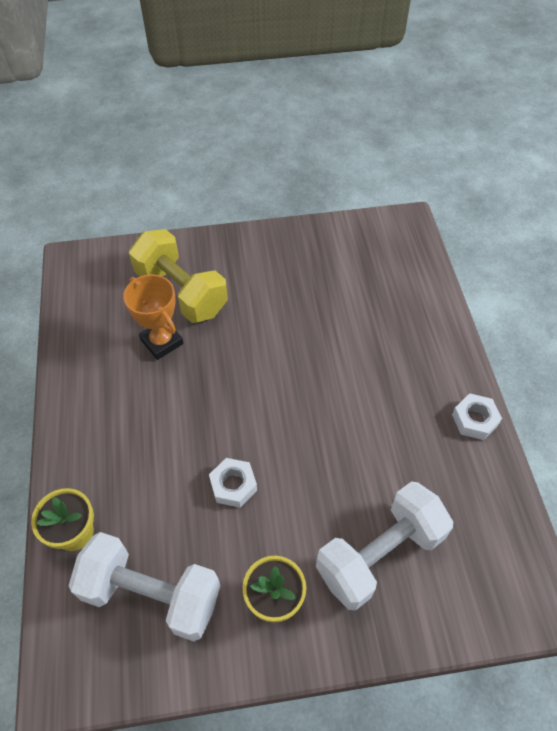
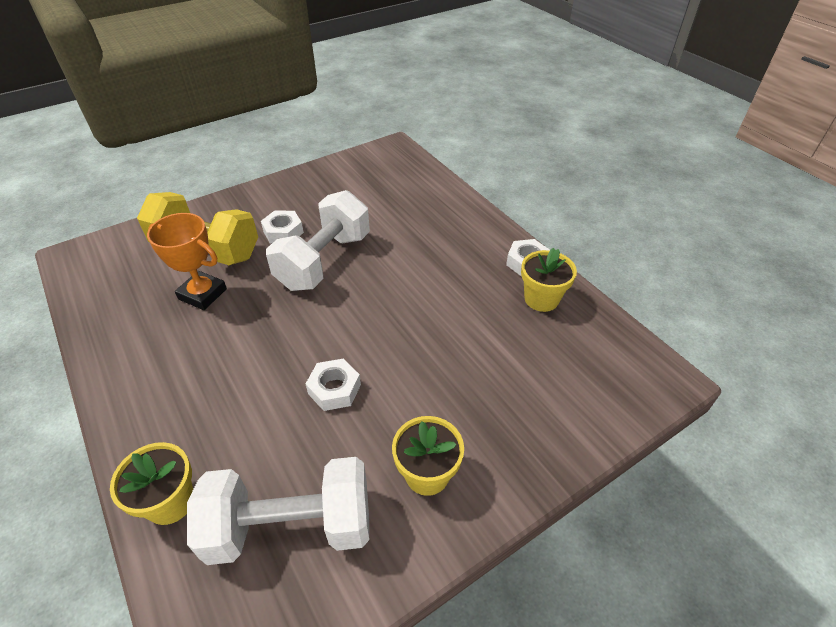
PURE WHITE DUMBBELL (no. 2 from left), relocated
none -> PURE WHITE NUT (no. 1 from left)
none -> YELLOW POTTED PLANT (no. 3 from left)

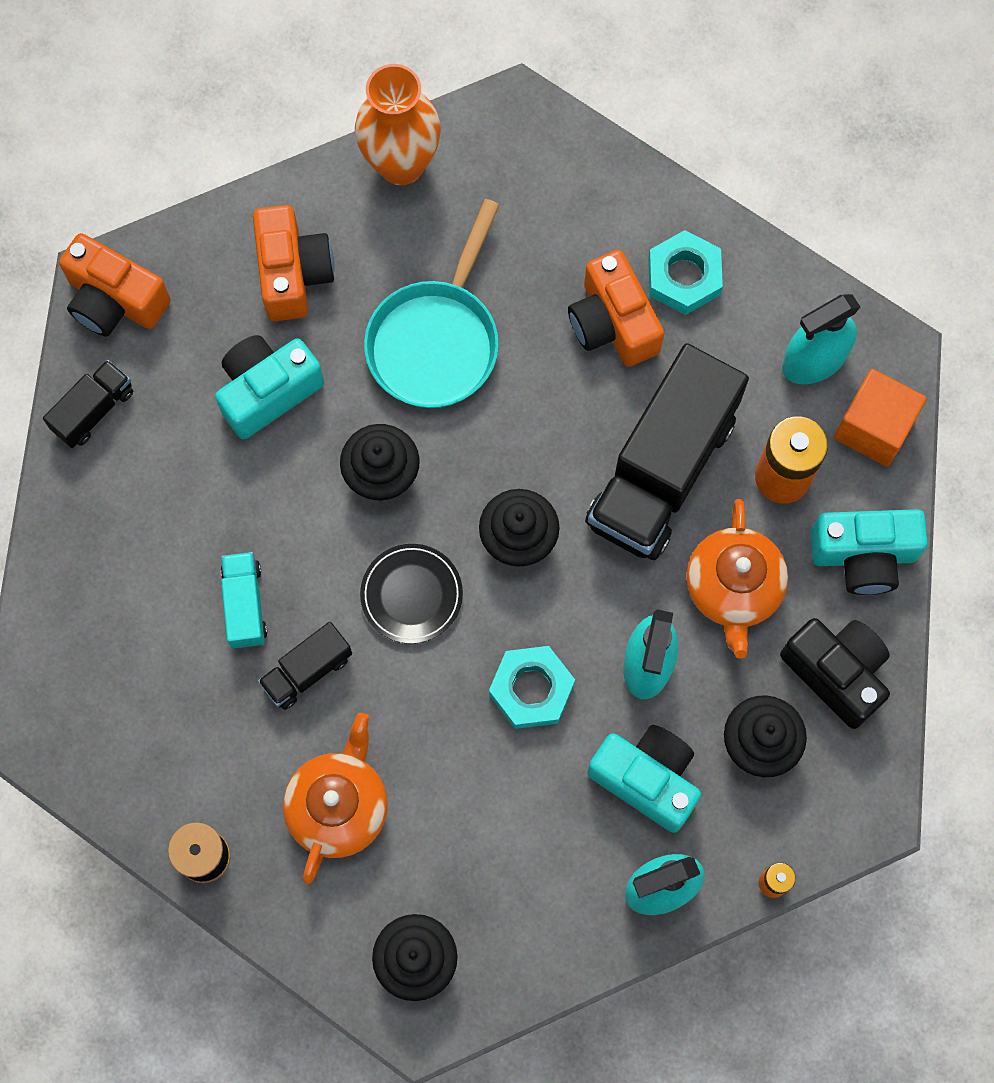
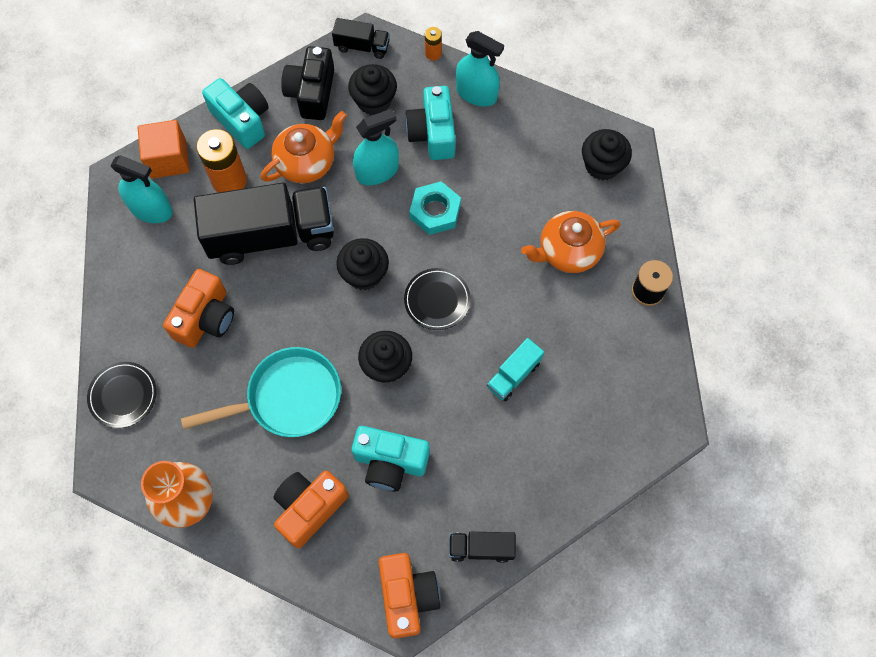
EBONY TRUCK (no. 2 from left), relocated
TEAL NUT (no. 2 from left) -> none
none -> EBONY PLATE (no. 1 from left)

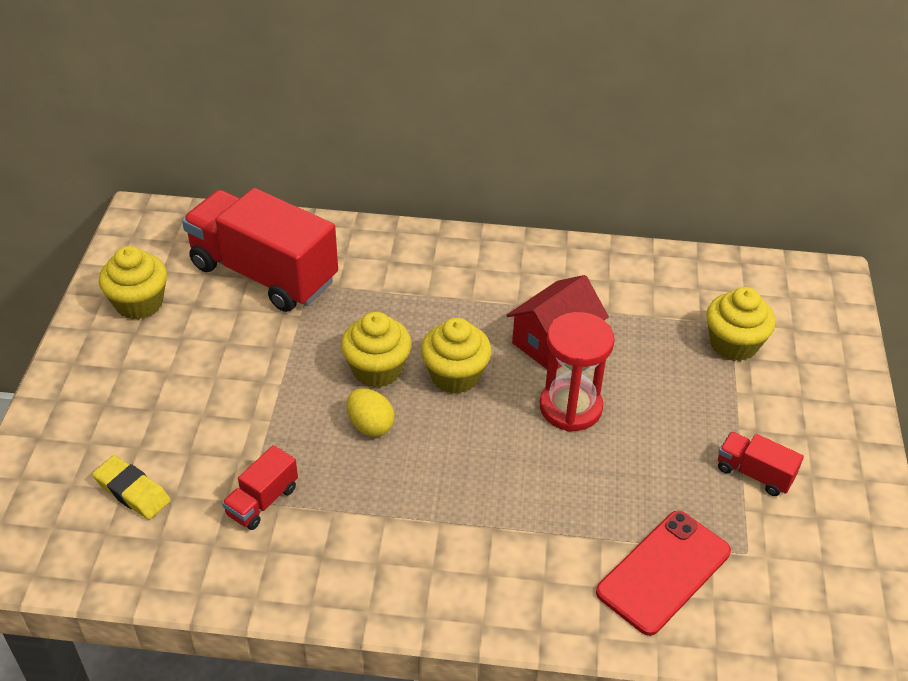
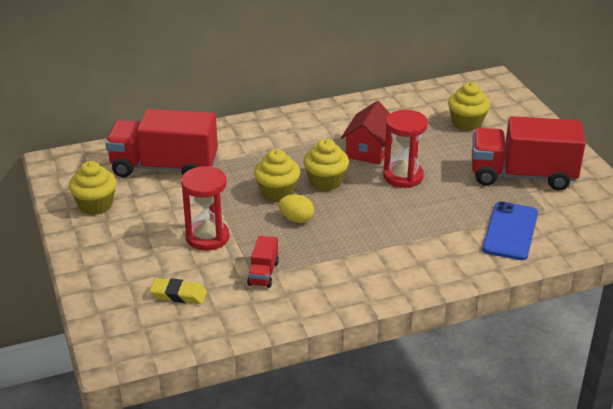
CRIMSON SMARTPHONE -> BLUE SMARTPHONE
CRIMSON TRUCK (no. 3 from left), x2.30
none -> CRIMSON HOURGLASS (no. 1 from left)

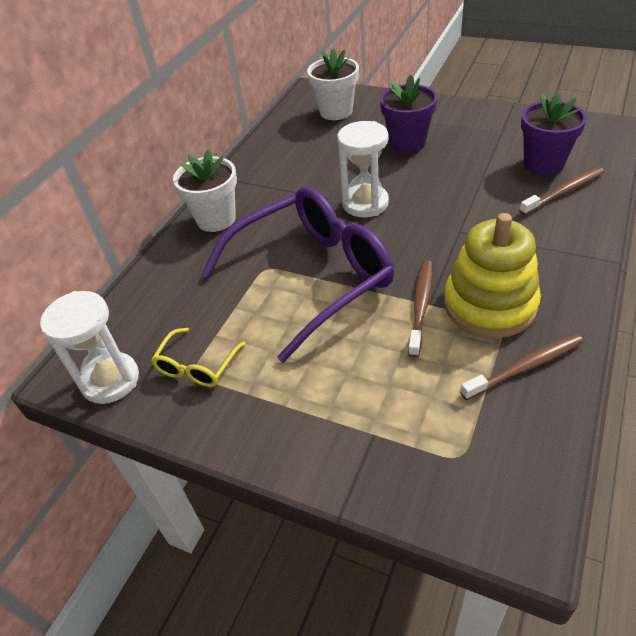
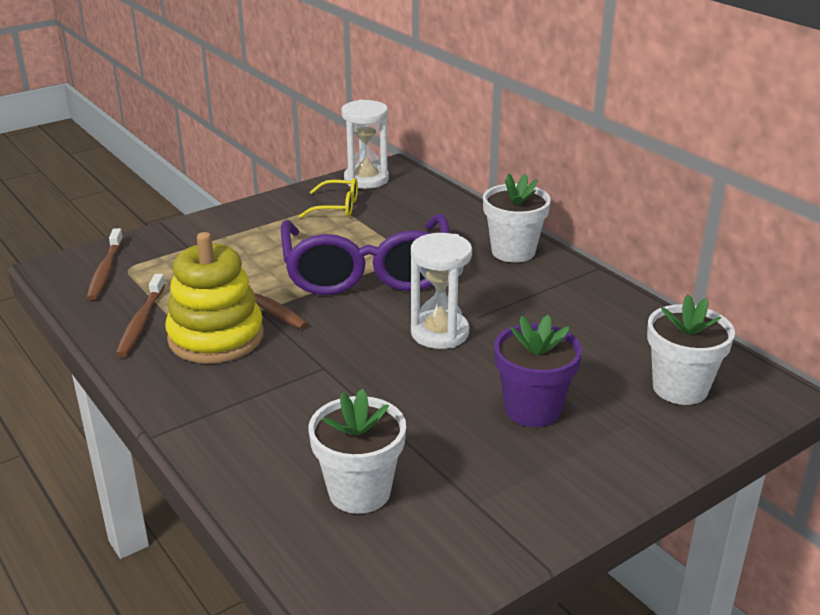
YELLOW EYEGLASSES, 135 degrees clockwise
RUSSET TOOTH BRUSH (no. 3 from left in the first image) -> RUSSET TOOTH BRUSH (no. 1 from left), relocated
VIOLET POTTED PLANT (no. 2 from left) -> PURE WHITE POTTED PLANT (no. 1 from left)

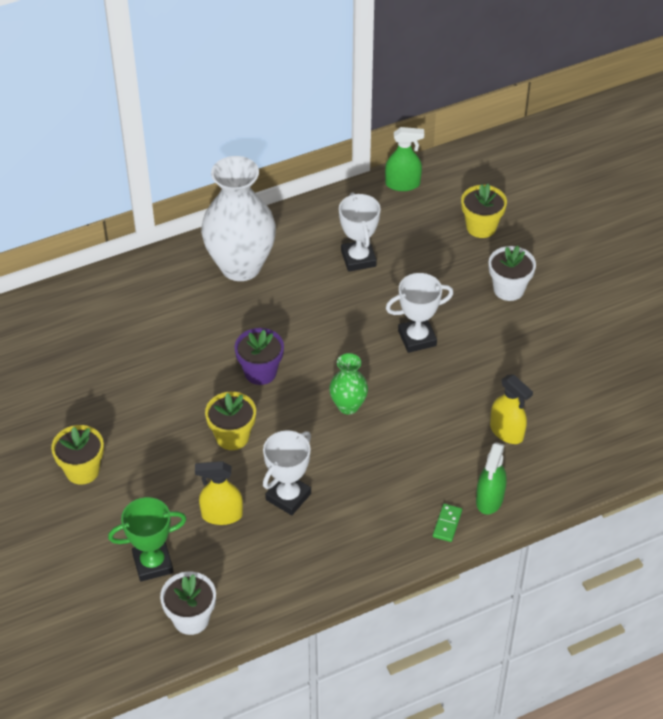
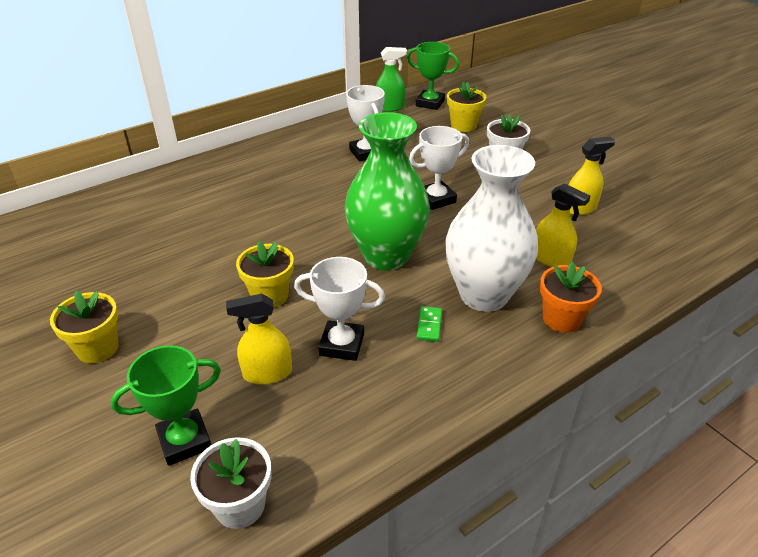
PURE WHITE TALL VASE, relocated
VIOLET POTTED PLANT -> none
PURE WHITE PRIZE CUP (no. 1 from left), 75 degrees clockwise
GREEN TALL VASE, x2.04
GREEN DOMINO, relocated
GREEN SPRAY CLEANER (no. 2 from left) -> ORANGE POTTED PLANT
none -> GREEN PRIZE CUP (no. 2 from left)
none -> YELLOW SPRAY CLEANER (no. 3 from left)

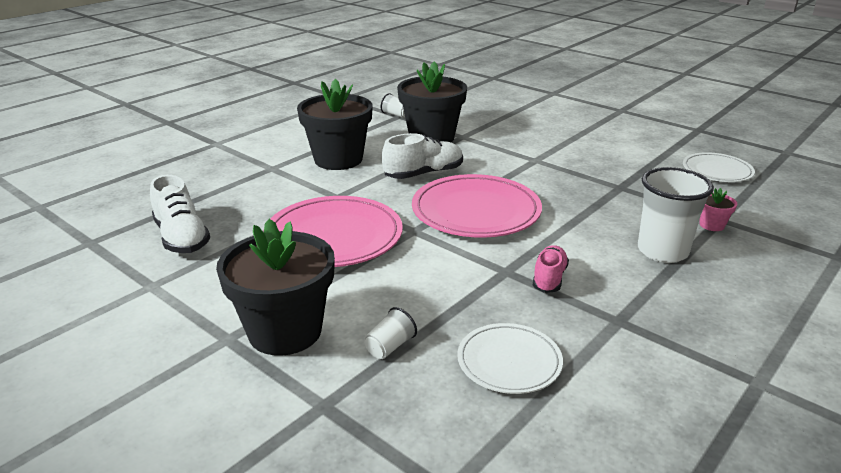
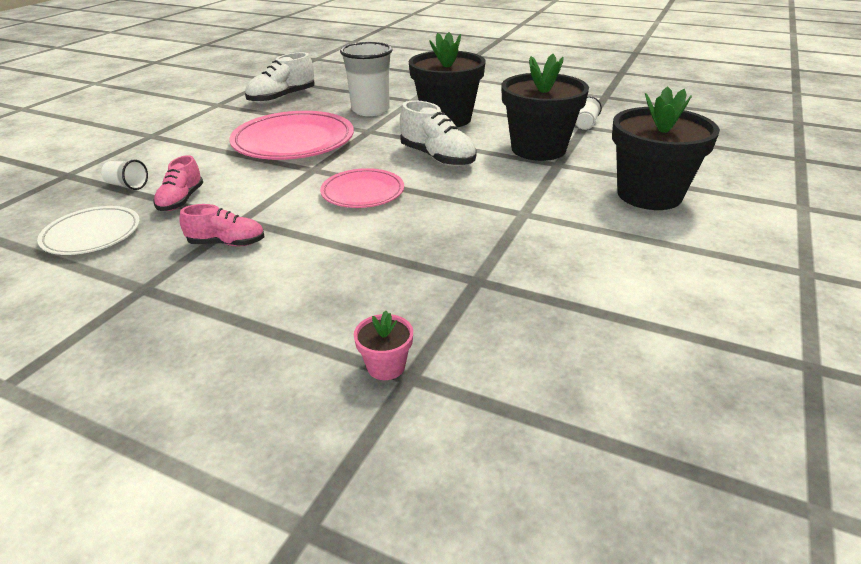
EBONY POTTED PLANT (no. 1 from left in the first image) -> EBONY POTTED PLANT (no. 3 from left), relocated
ROSY PLATE (no. 2 from left), x0.58
PURE WHITE TUMBLER (no. 3 from left in the first image) -> PURE WHITE TUMBLER (no. 2 from left), relocated
PURE WHITE PLATE (no. 2 from left) -> none
none -> ROSY SHOE (no. 1 from left)

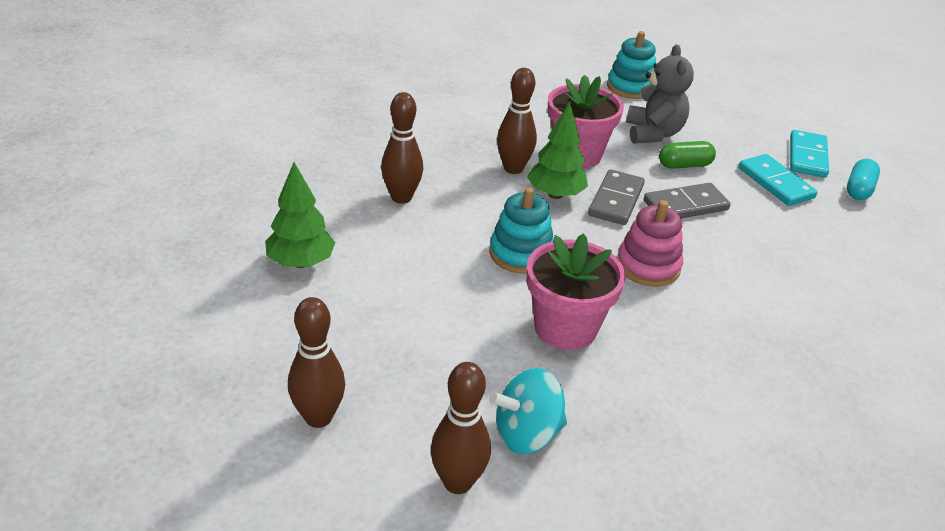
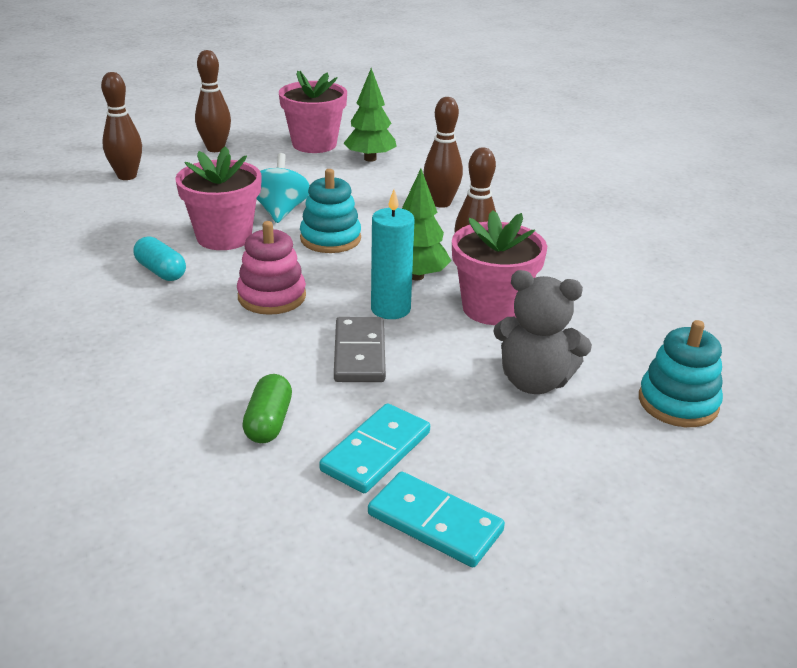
TEAL WHIRLIGIG, relocated
ASH-GREY DOMINO (no. 1 from left) -> TEAL CANDLE
GREEN PILL SHAPE, relocated
TEAL DOMINO (no. 1 from left), 45 degrees counterclockwise
TEAL PILL SHAPE, relocated
none -> ROSY POTTED PLANT (no. 2 from left)

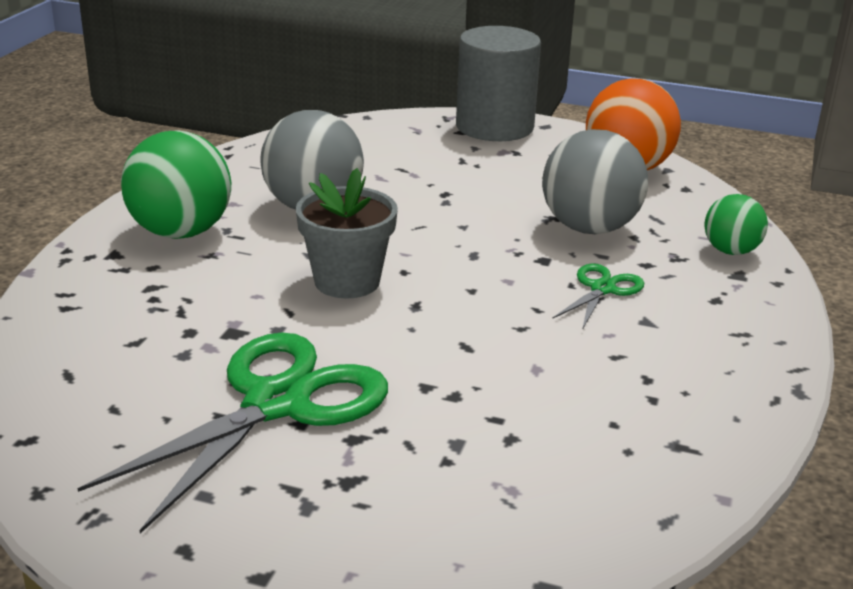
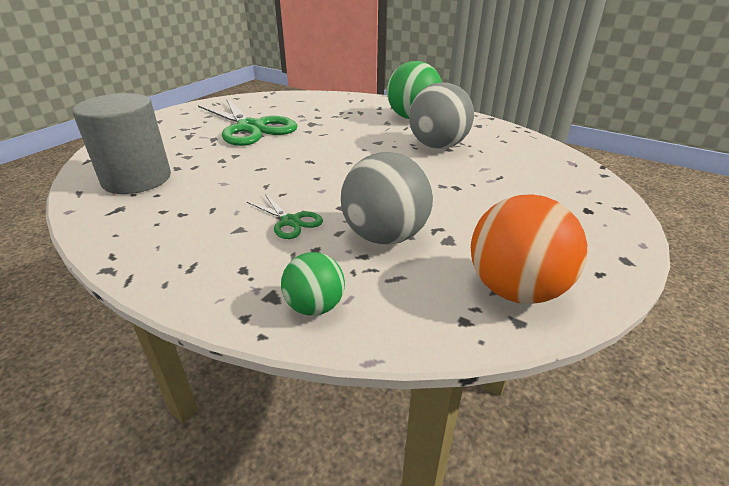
ASH-GREY POTTED PLANT -> none
ASH-GREY CYLINDER SHAPE, relocated

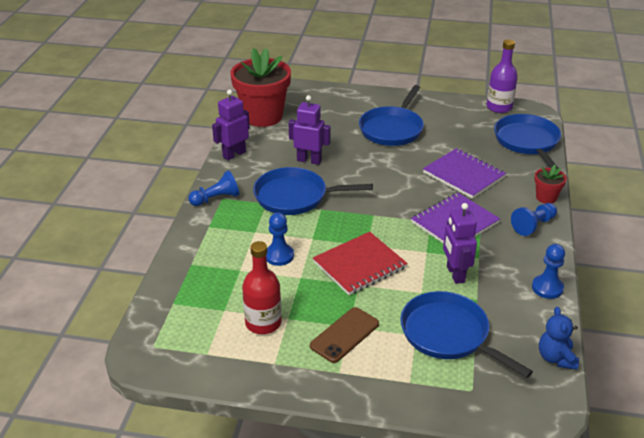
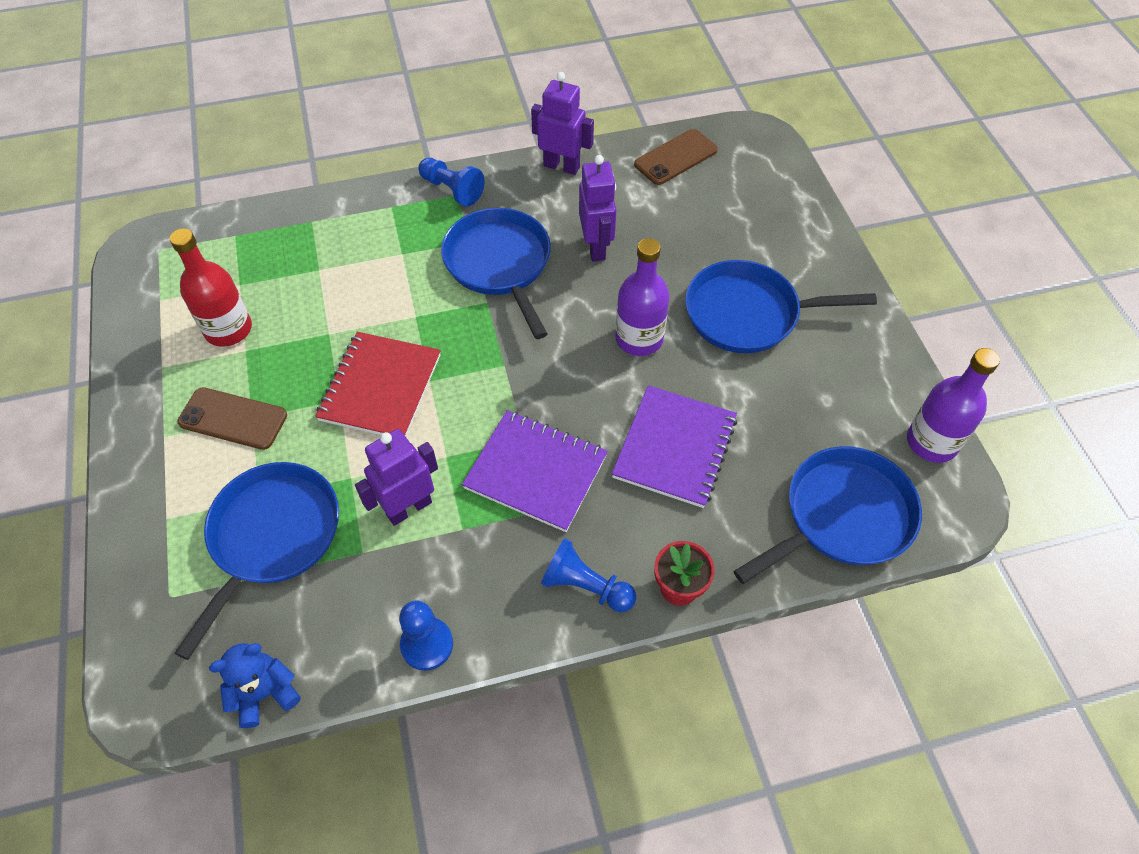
CRIMSON POTTED PLANT (no. 1 from left) -> RUSSET SMARTPHONE (no. 2 from left)
BLUE PAWN (no. 2 from left) -> none
CRIMSON EXERCISE BOOK, 75 degrees clockwise
none -> VIOLET BOTTLE (no. 1 from left)

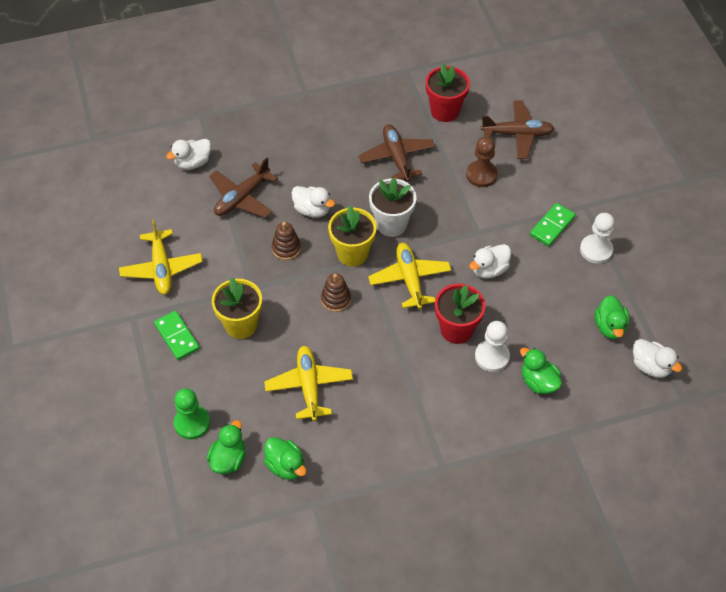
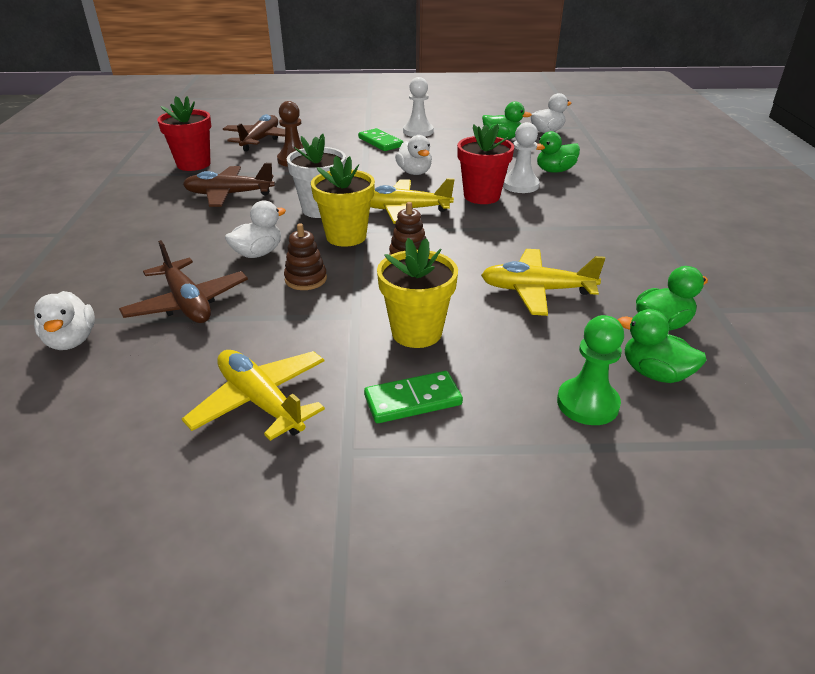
YELLOW PLANE (no. 1 from left), 135 degrees counterclockwise

